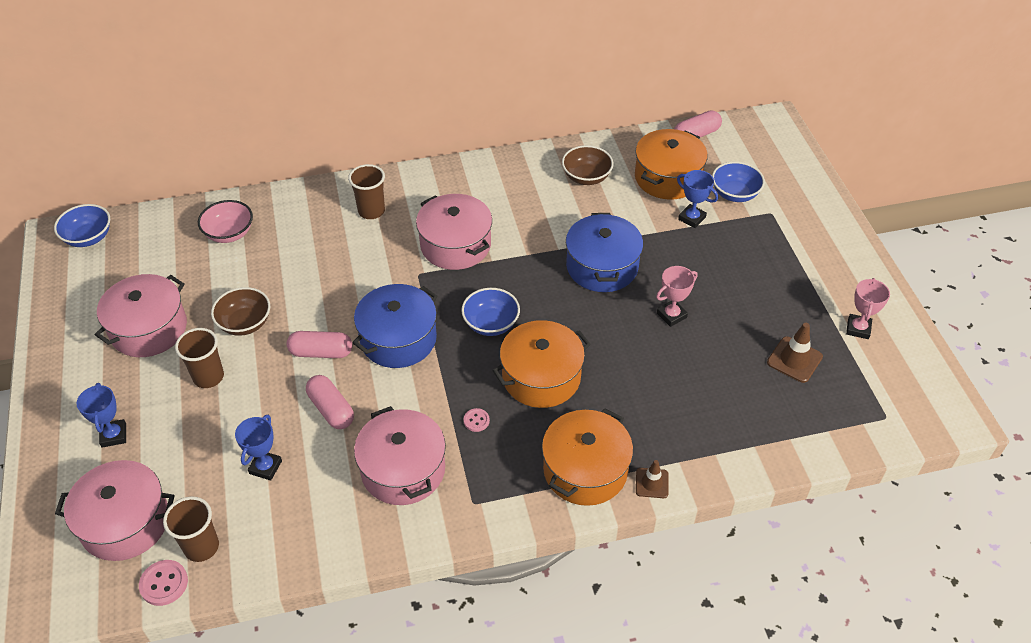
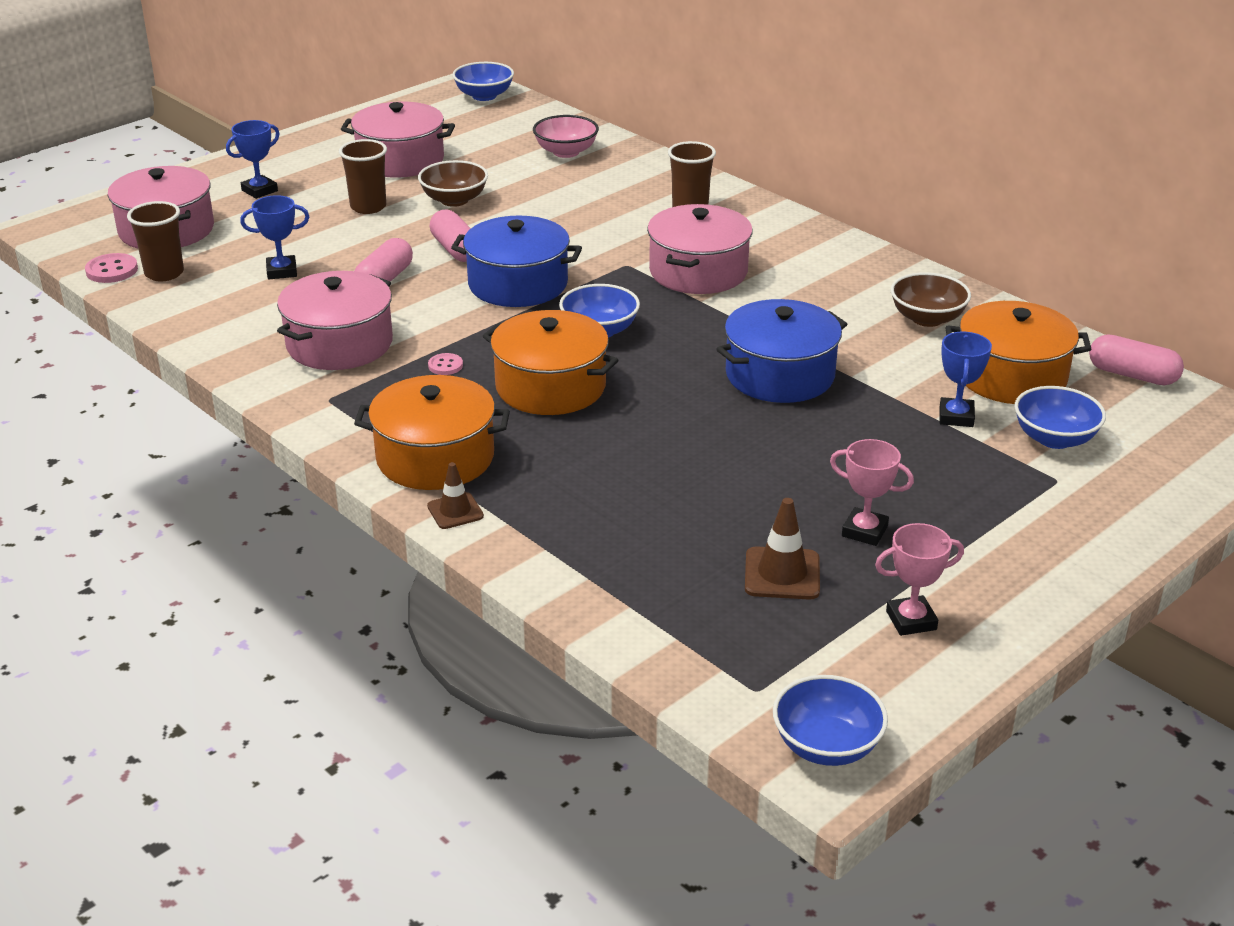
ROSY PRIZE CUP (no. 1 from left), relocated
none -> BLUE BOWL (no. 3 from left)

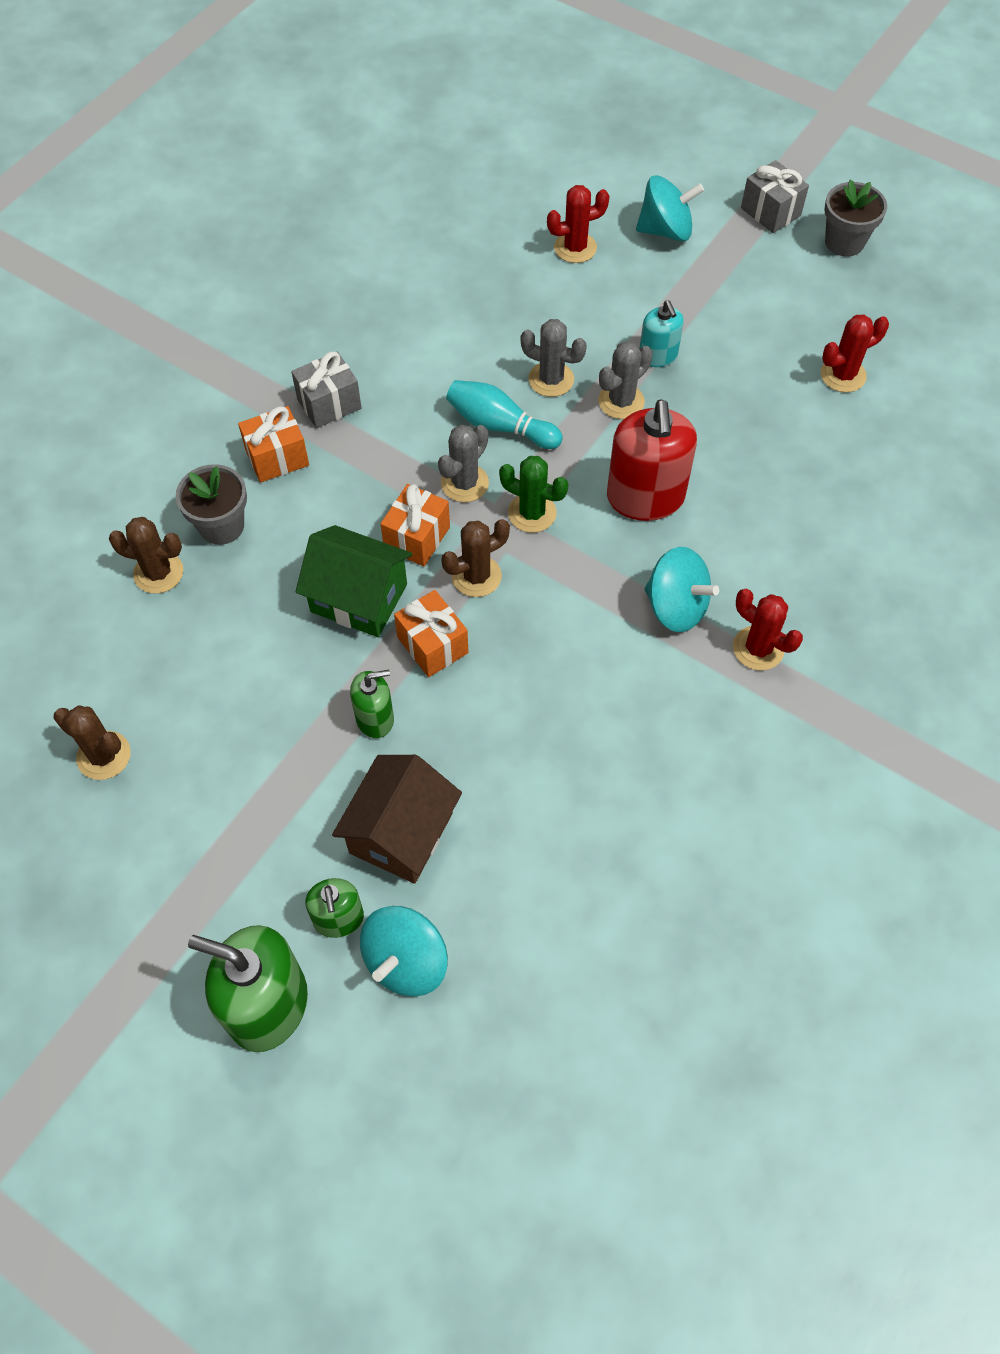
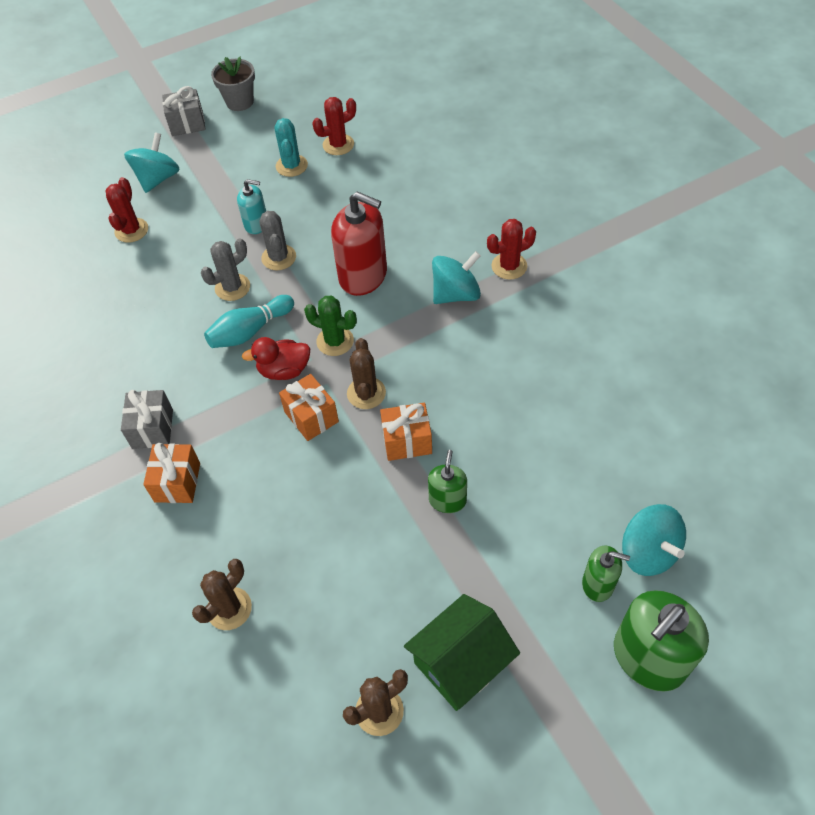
ASH-GREY POTTED PLANT (no. 1 from left) -> none
GREEN HOUSE, relocated
RUSSET HOUSE -> none
ASH-GREY SAGUARO CACTUS (no. 1 from left) -> CRIMSON TOY DUCK
GREEN SAGUARO CACTUS, 60 degrees clockwise
CRIMSON SAGUARO CACTUS (no. 3 from left in the first image) -> CRIMSON SAGUARO CACTUS (no. 2 from left), 60 degrees clockwise
none -> TEAL SAGUARO CACTUS

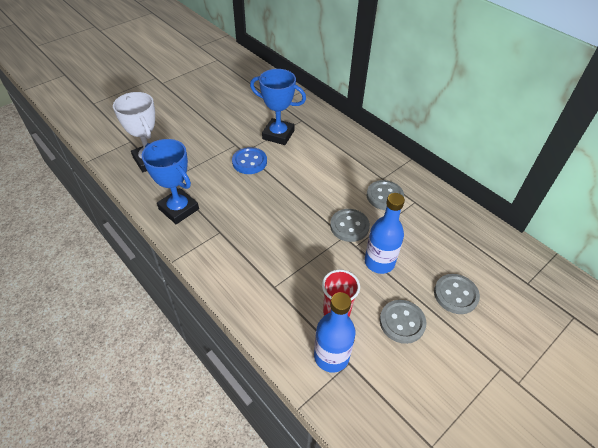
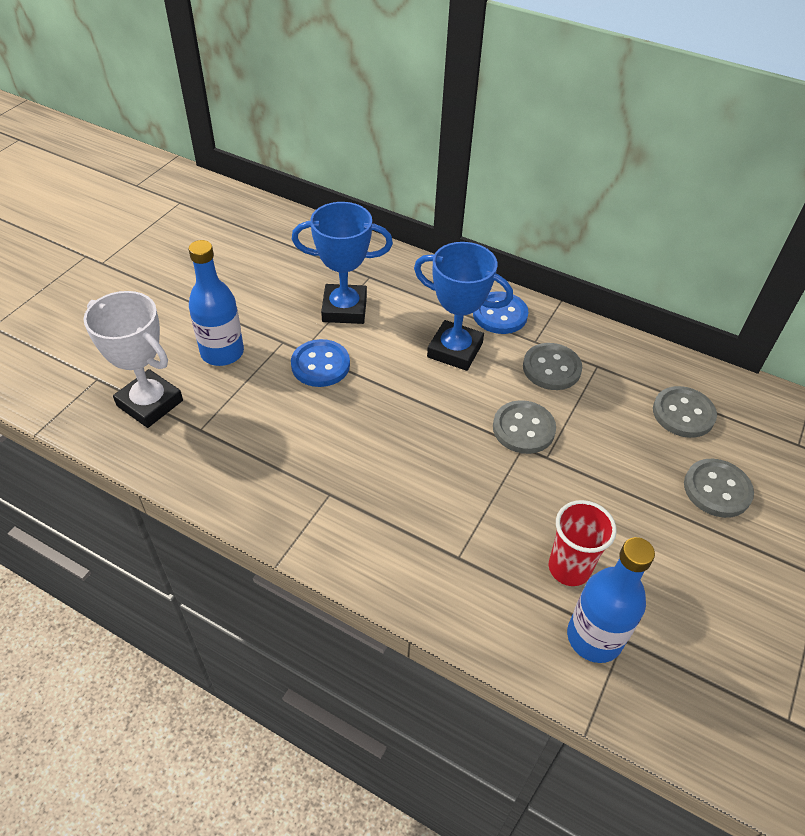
BLUE PRIZE CUP (no. 1 from left in the first image) -> BLUE PRIZE CUP (no. 2 from left), relocated
BLUE BOTTLE (no. 2 from left in the first image) -> BLUE BOTTLE (no. 1 from left), relocated
ASH-GREY SHIRT BUTTON (no. 3 from left), relocated
none -> BLUE SHIRT BUTTON (no. 2 from left)

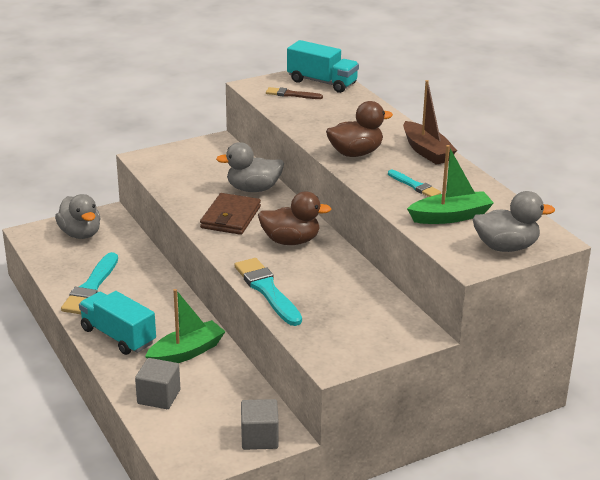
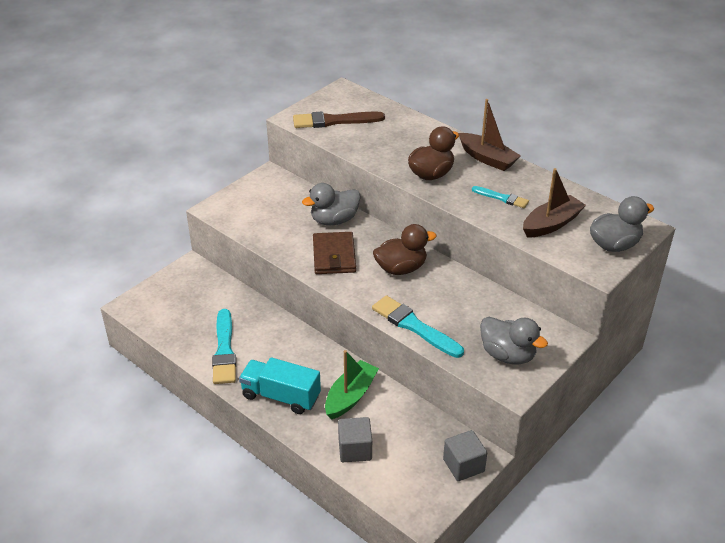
ASH-GREY TOY DUCK (no. 1 from left in the first image) -> ASH-GREY TOY DUCK (no. 2 from left), relocated
RUSSET PAINT BRUSH, x1.73
TEAL TRUCK (no. 2 from left) -> none
GREEN TOY BOAT (no. 2 from left) -> RUSSET TOY BOAT (no. 2 from left)

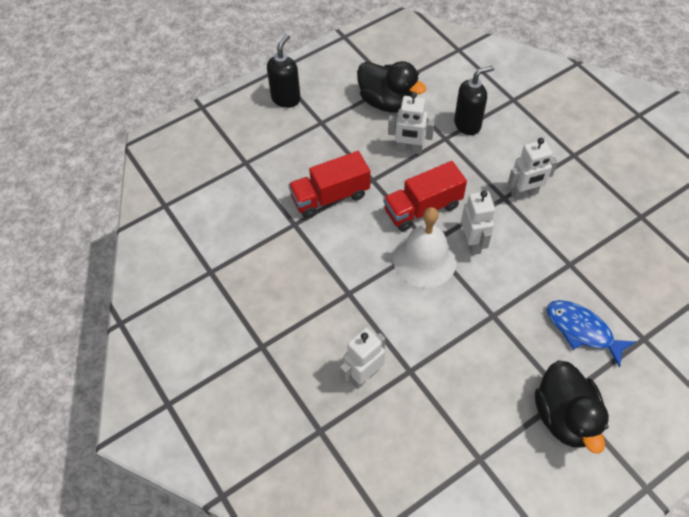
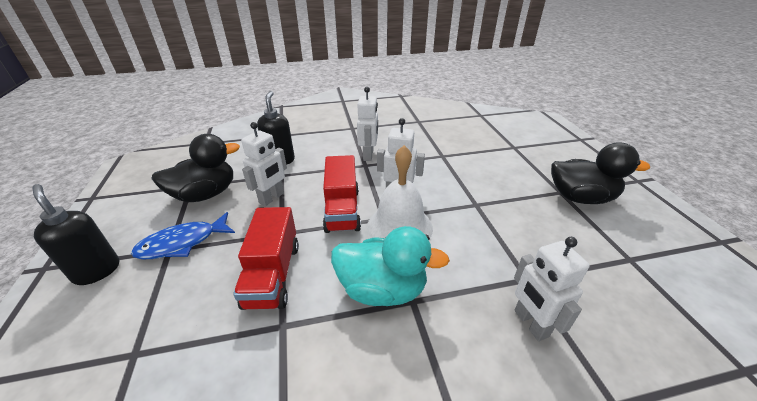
BLUE FISH FIGURE, relocated
none -> TEAL TOY DUCK

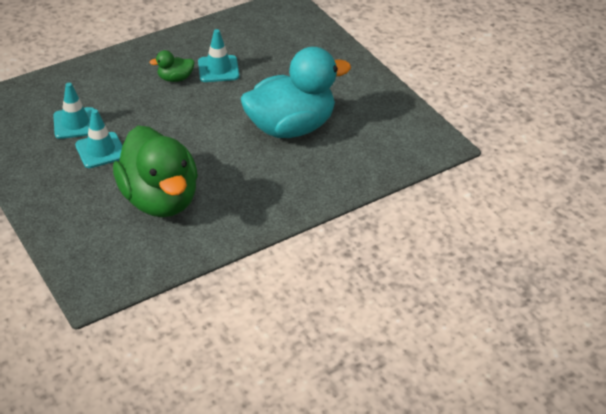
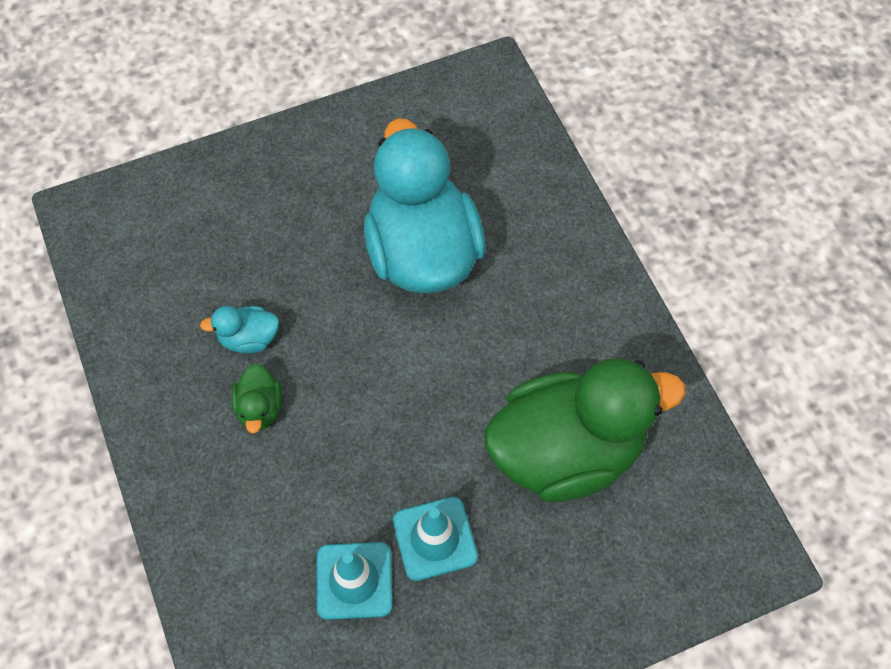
TEAL TRAFFIC CONE (no. 3 from left) -> TEAL TOY DUCK (no. 1 from left)

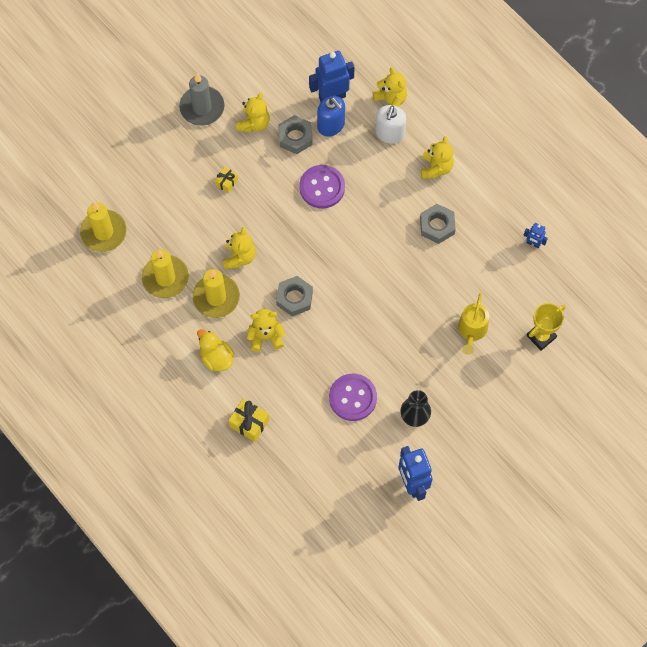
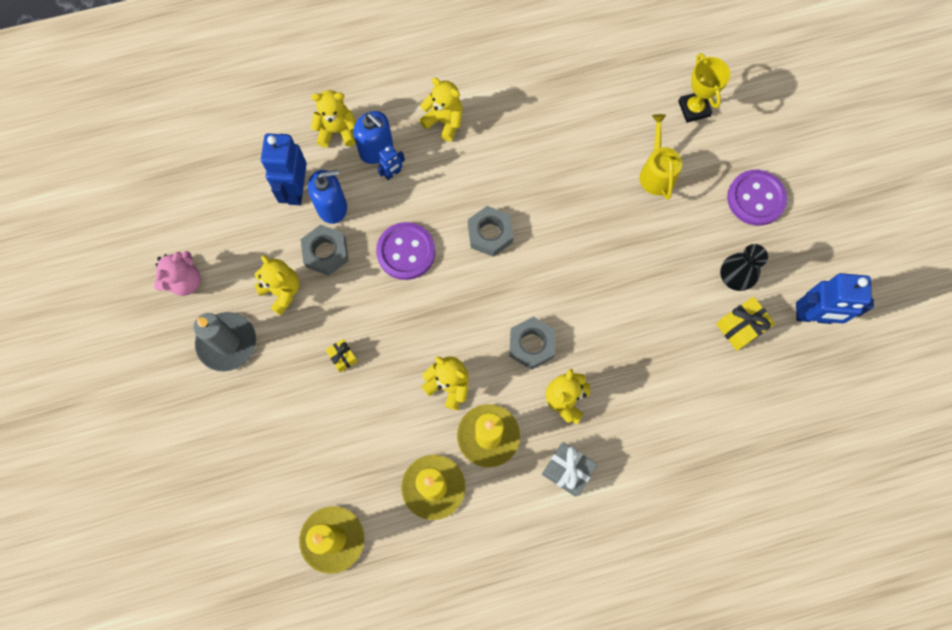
YELLOW TOY DUCK -> ASH-GREY GIFT
YELLOW GIFT (no. 2 from left), relocated
VIOLET SHIRT BUTTON (no. 2 from left), relocated
PURE WHITE SOAP DISPENSER -> BLUE SOAP DISPENSER (no. 2 from left)
ASH-GREY NUT (no. 3 from left in the first image) -> ASH-GREY NUT (no. 2 from left), relocated
YELLOW SPRINKLING CAN, 135 degrees counterclockwise
BLUE ROBOT (no. 3 from left in the first image) -> BLUE ROBOT (no. 2 from left), relocated
none -> ROSY TEDDY BEAR

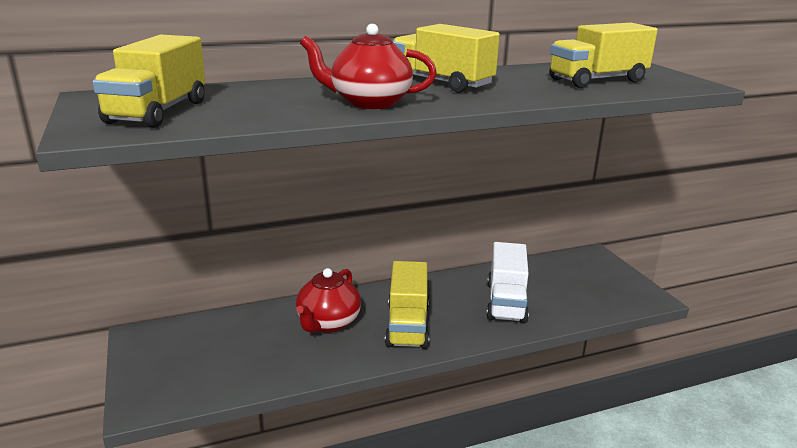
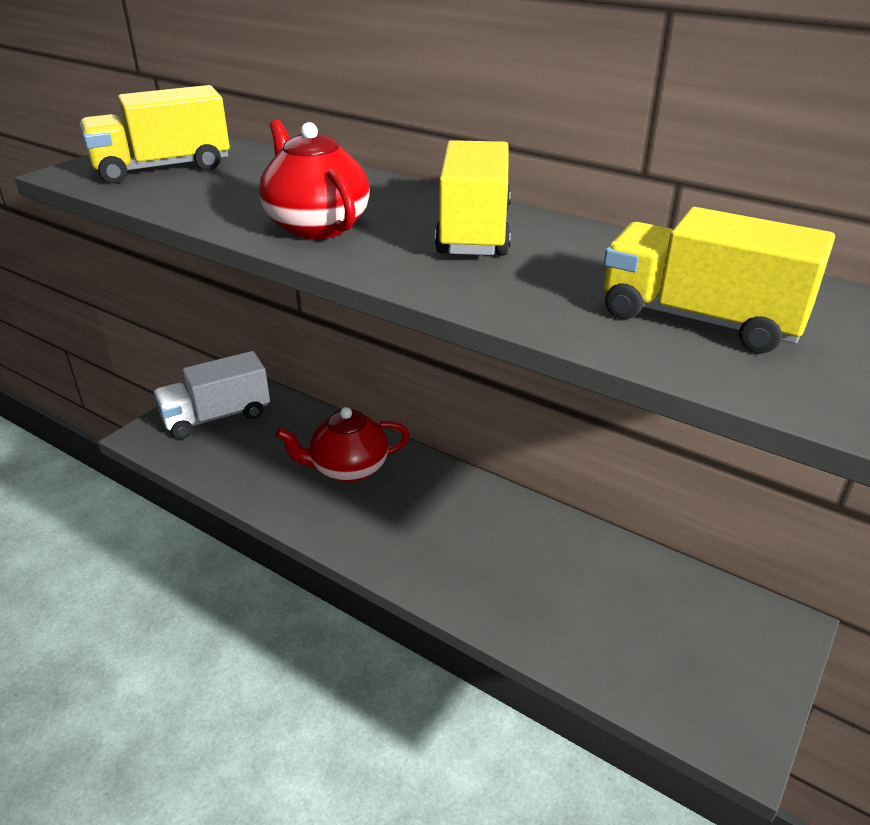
YELLOW TRUCK (no. 2 from left) -> none
PURE WHITE TRUCK, relocated

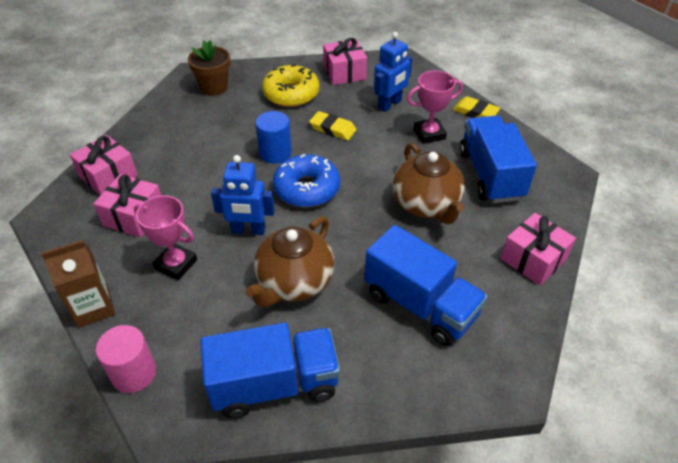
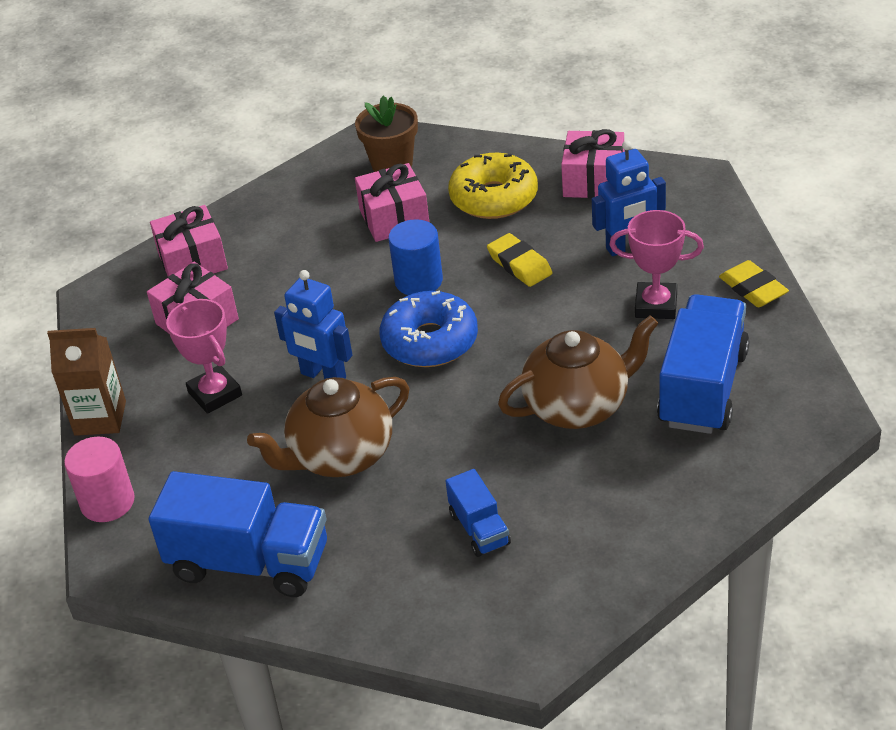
BLUE TRUCK (no. 2 from left), x0.51
RUSSET TEAPOT (no. 2 from left), 120 degrees counterclockwise
ROSY GIFT (no. 4 from left in the first image) -> ROSY GIFT (no. 3 from left), relocated

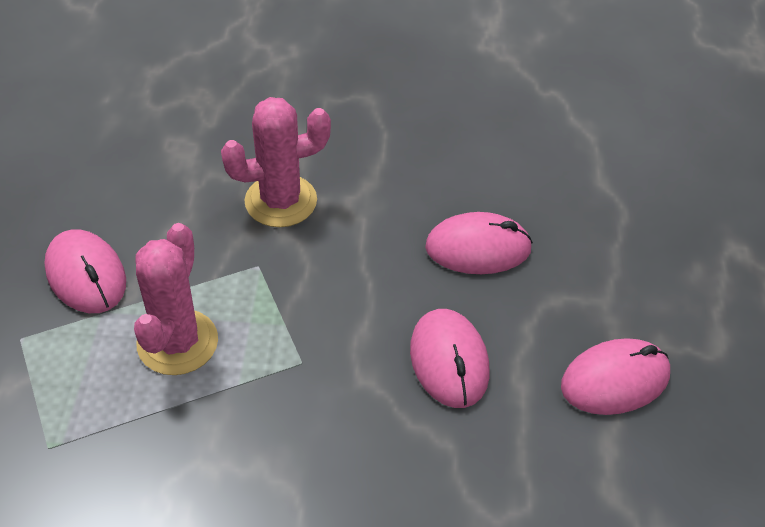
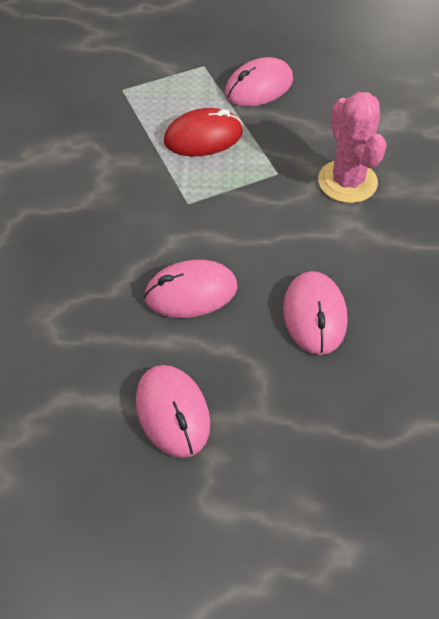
ROSY SAGUARO CACTUS (no. 1 from left) -> CRIMSON COMPUTER MOUSE

